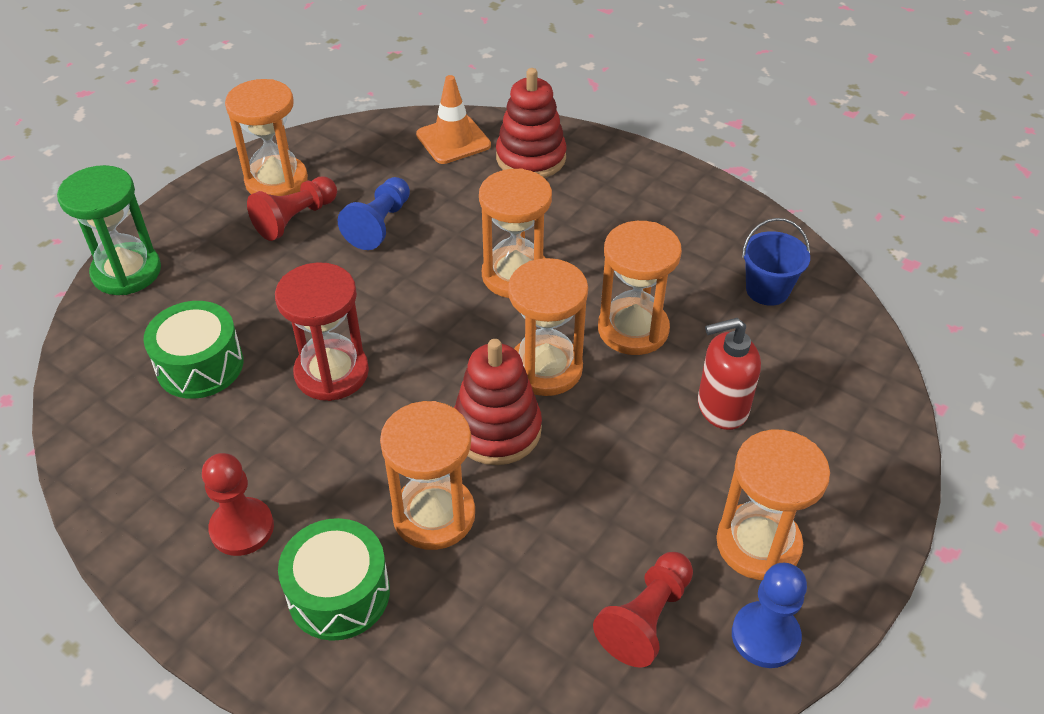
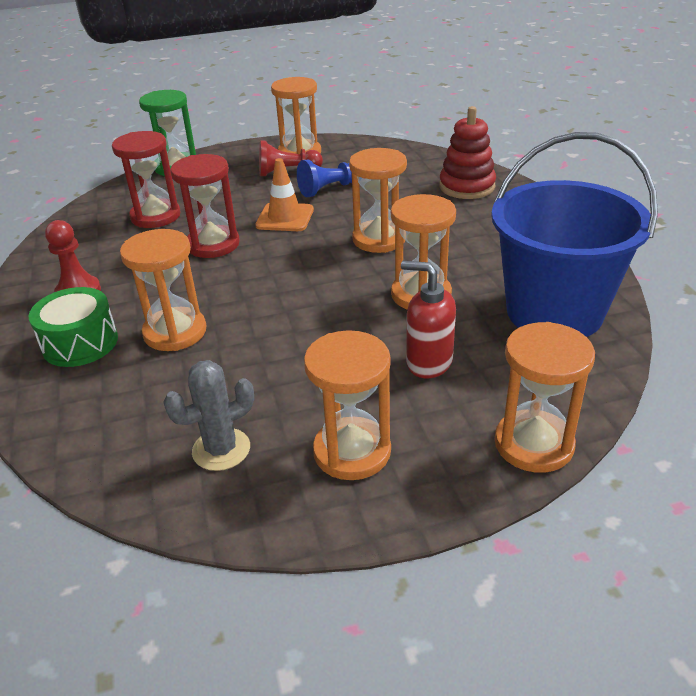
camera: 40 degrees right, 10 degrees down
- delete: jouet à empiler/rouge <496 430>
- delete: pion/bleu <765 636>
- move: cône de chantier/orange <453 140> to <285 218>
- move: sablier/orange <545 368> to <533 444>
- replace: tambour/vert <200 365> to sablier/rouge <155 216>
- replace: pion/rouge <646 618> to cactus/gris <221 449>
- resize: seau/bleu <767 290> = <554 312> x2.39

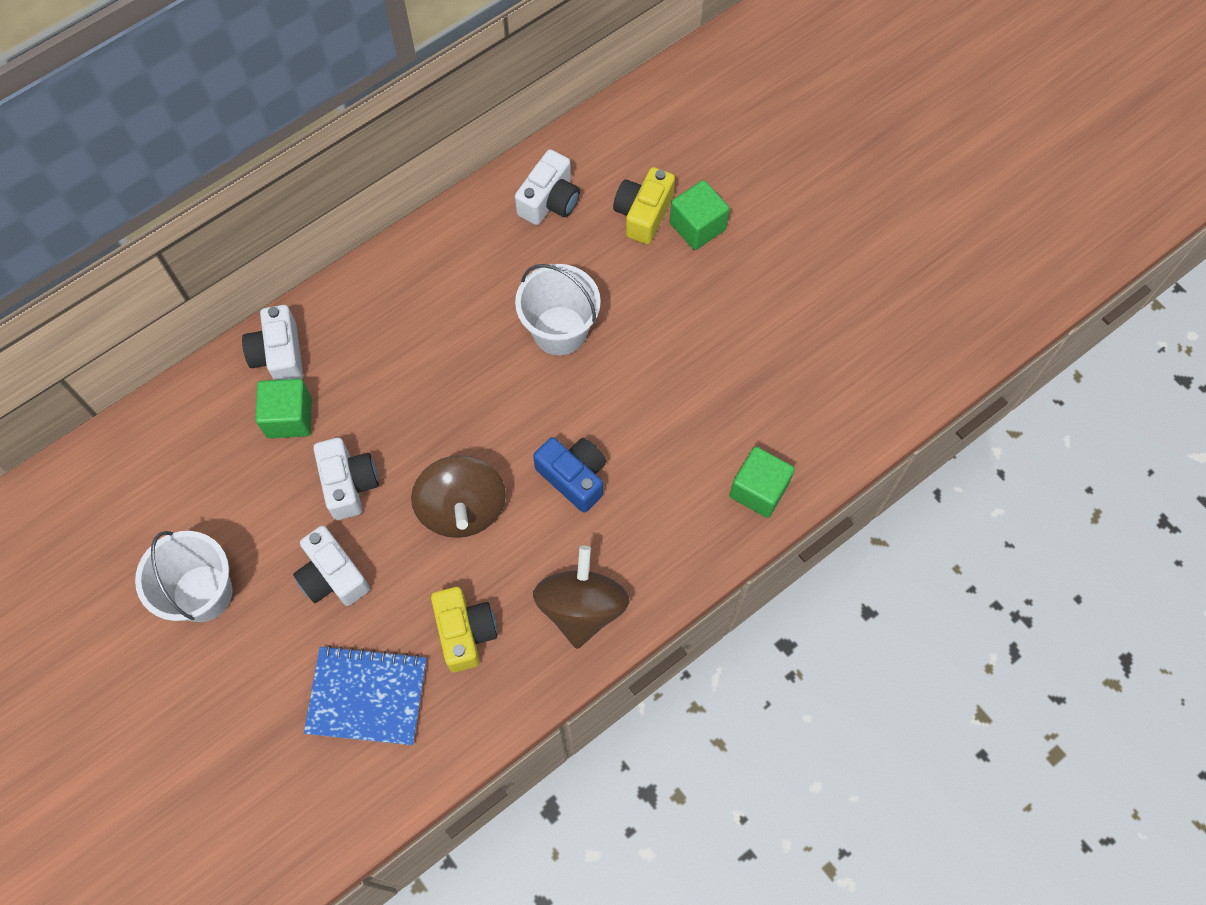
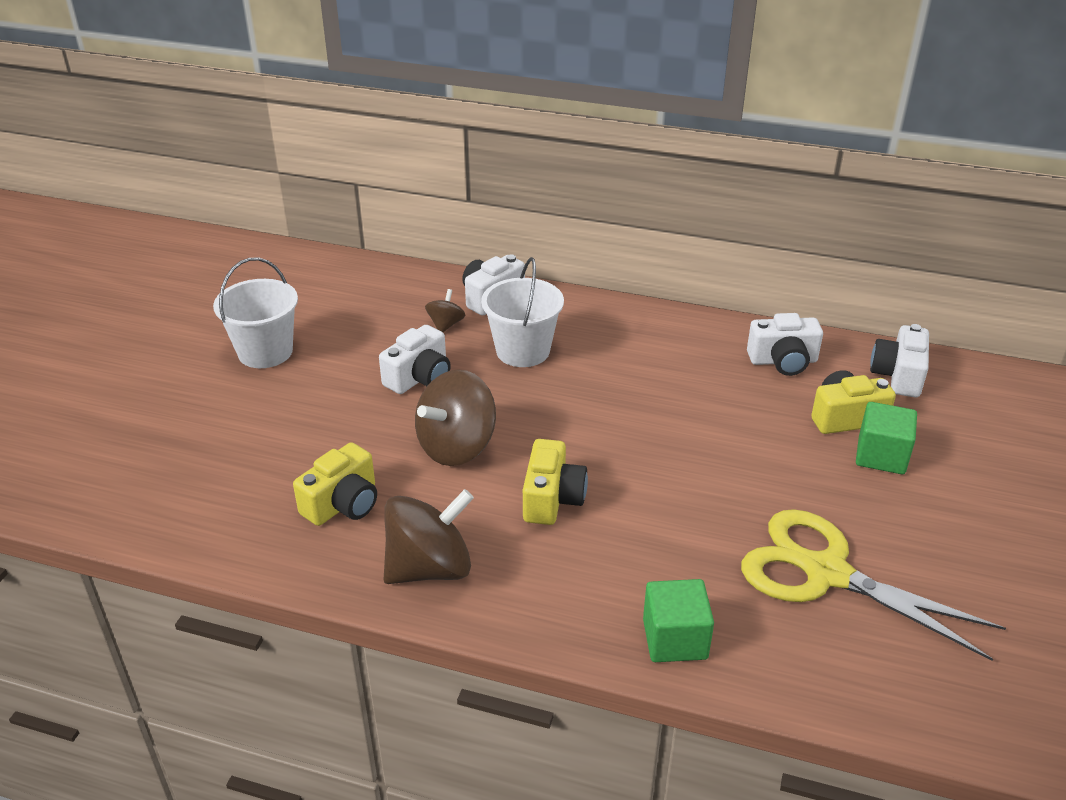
camera: 55 degrees right, 30 degrees down
- delete: carnet/bleu <367 696>
- insert: ciseaux/jaune <826 573>
- move: appareil photo/blanc <333 576> to <898 375>
- move: seau/blanc <559 331> to <522 351>
- replace: cube/vert <289 417> to toupie/marron <446 325>
- recolor: appareil photo/bleu <573 477> to appareil photo/jaune <552 499>

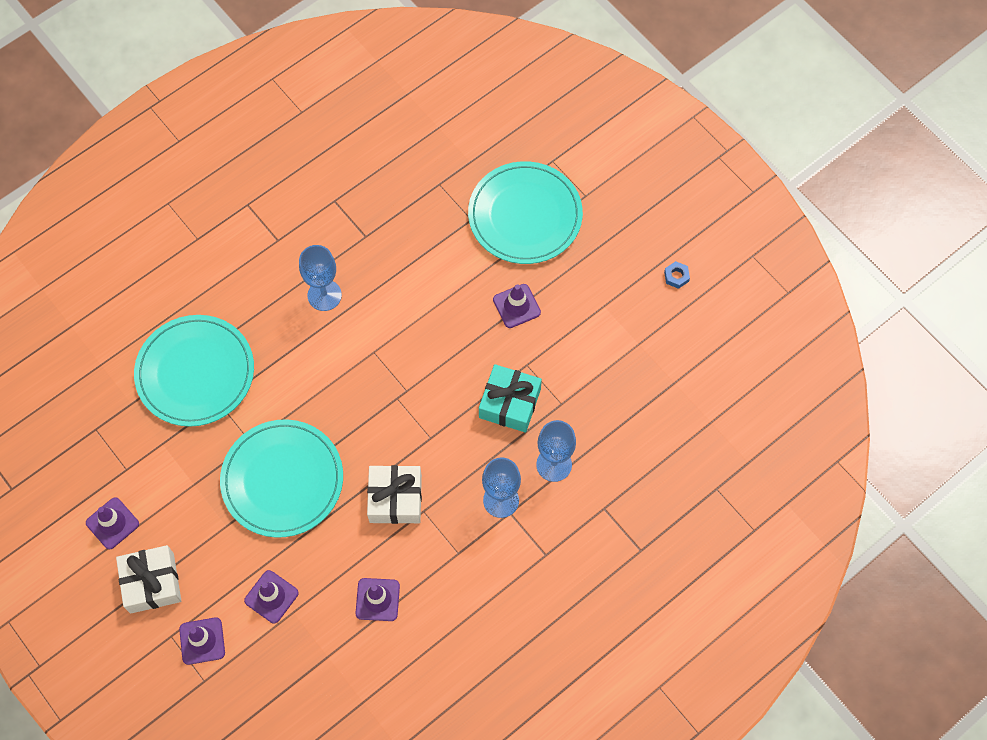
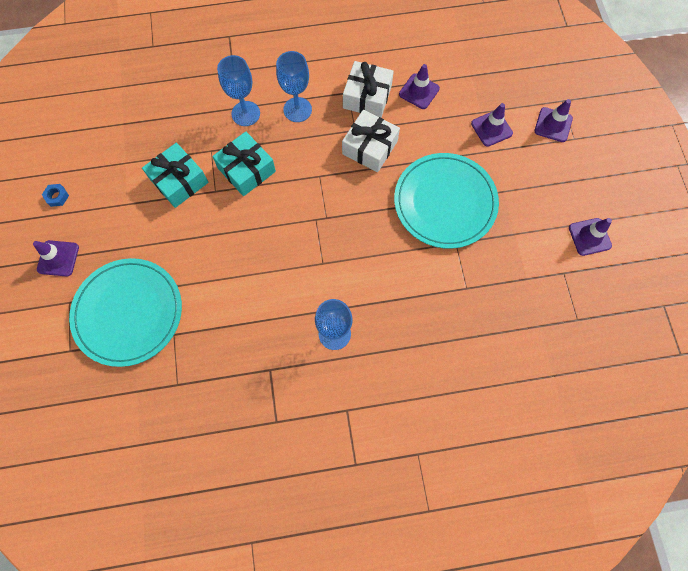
camera: 150 degrees left, 5 degrees up
- delete: assiette/turquoise <195 372>
- insert: cadeau/turquoise <179 181>
- move: cadeau/blanc <152 583> to <367 97>
- move: cône de chantier/violet <516 306> to <58 258>

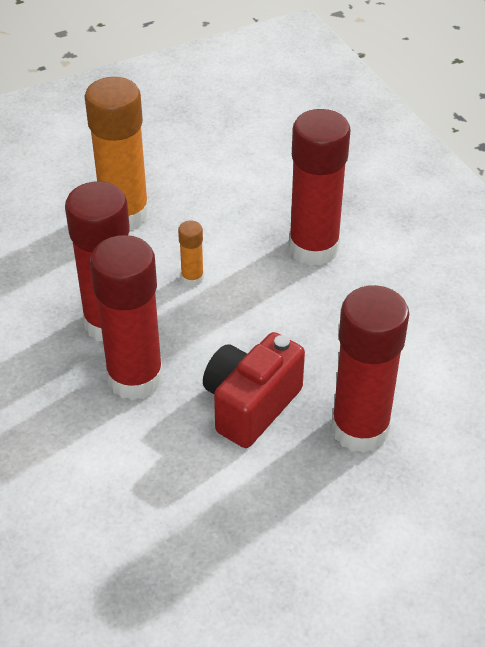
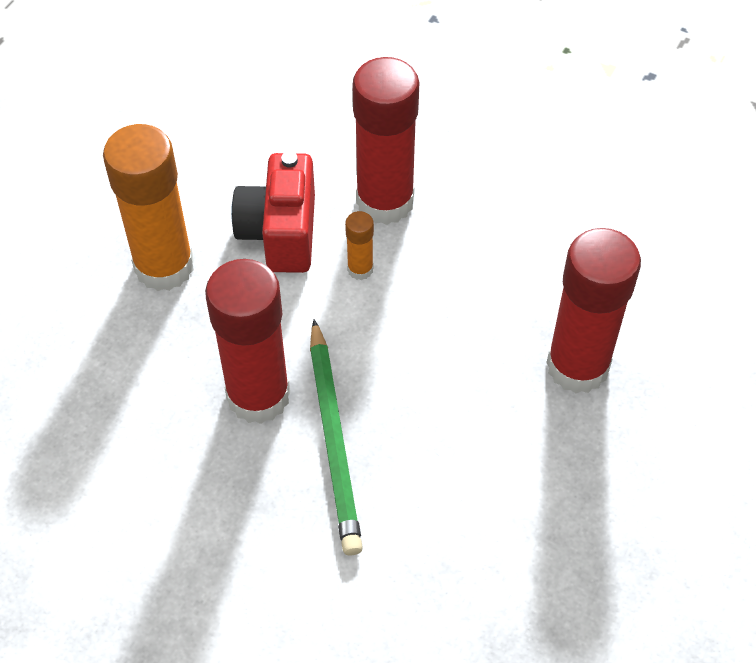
camera: 35 degrees left, 10 degrees up
- move: bâton de colle/orange <192 278> to <360 269>
- move: appareil photo/rouge <250 405> to <280 233>
- replace: bâton de colle/rouge <135 378> to crayon/vert <334 440>

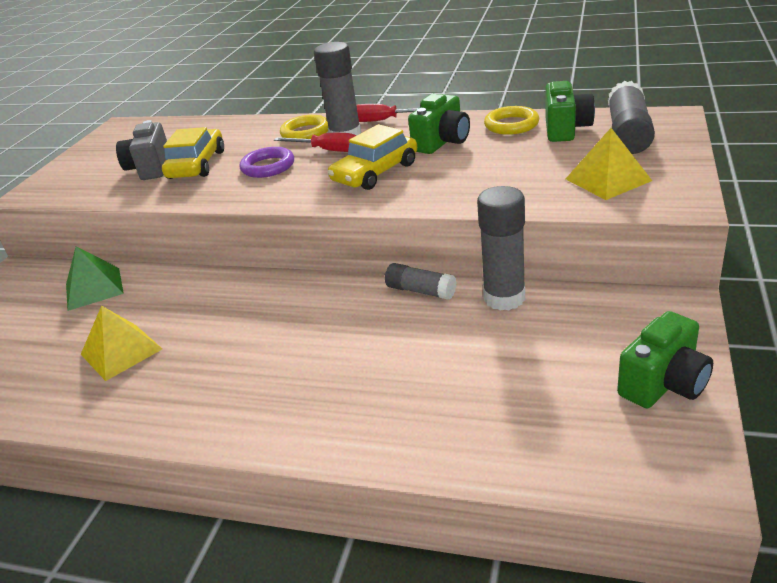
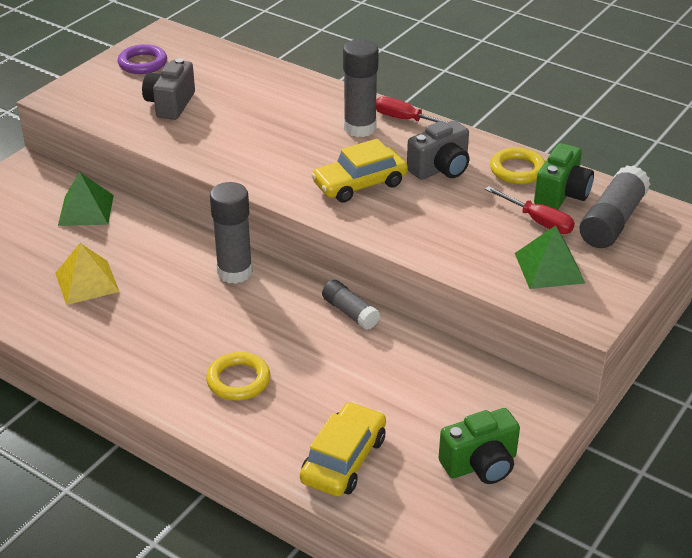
camera: 15 degrees right, 5 degrees up
- move: voiture/jaune <197 165> to <344 459>
- move: anneau/violet <268 167> to <142 63>
- move: tournevis/rouge <328 150> to <538 221>
- move: anneau/jaune <305 132> to <238 380>
- move: bâton de colle/gris <504 298> to <234 272>
- recolor: appareil photo/vert <442 142> to appareil photo/gris <440 169>
- recolor: pyramide/jaune <608 179> to pyramide/vert <549 268>

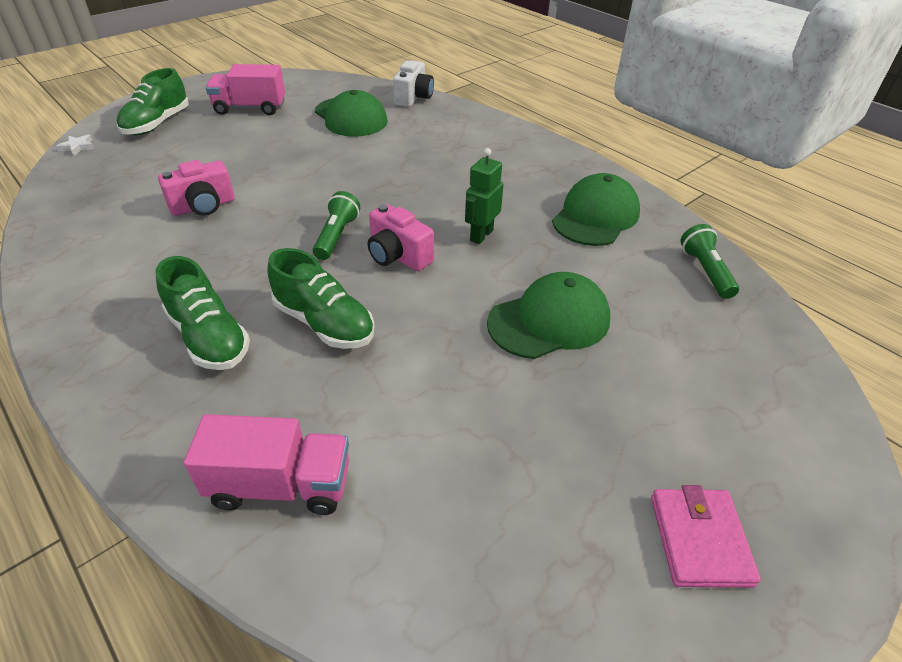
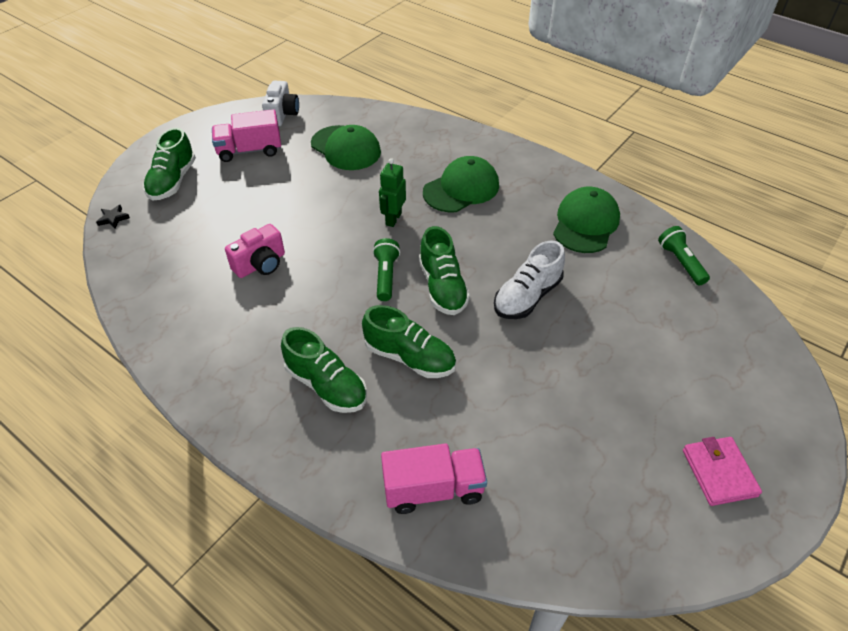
camera: 10 degrees left, 5 degrees up
- insert: chaussure/blanc <527 296>
- move: appareil photo/blanc <413 98> to <282 114>
- move: robot/vert <481 235> to <393 219>
- move: casquette/vert <549 321> to <461 189>
- replace: appareil photo/rose <398 256> to chaussure/vert <442 287>
- recolor: étoile/blanc <78 147> to étoile/noir <113 218>

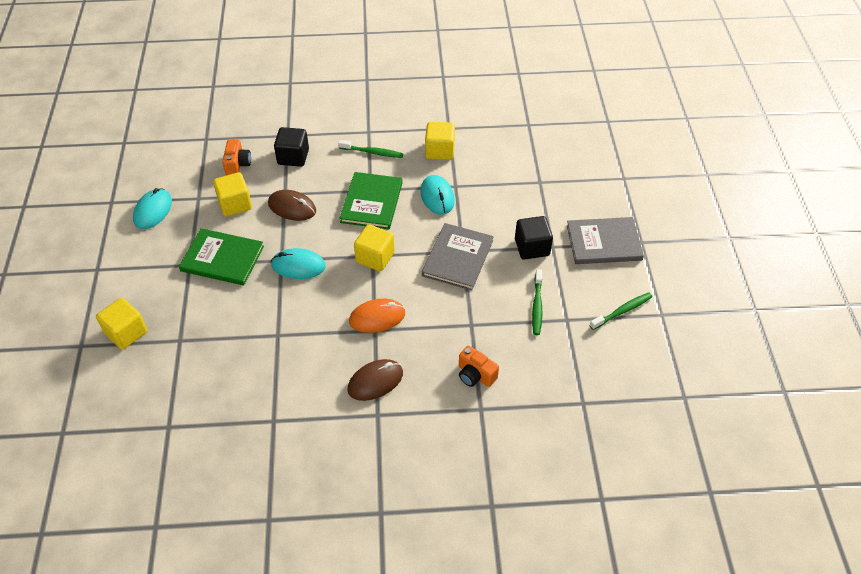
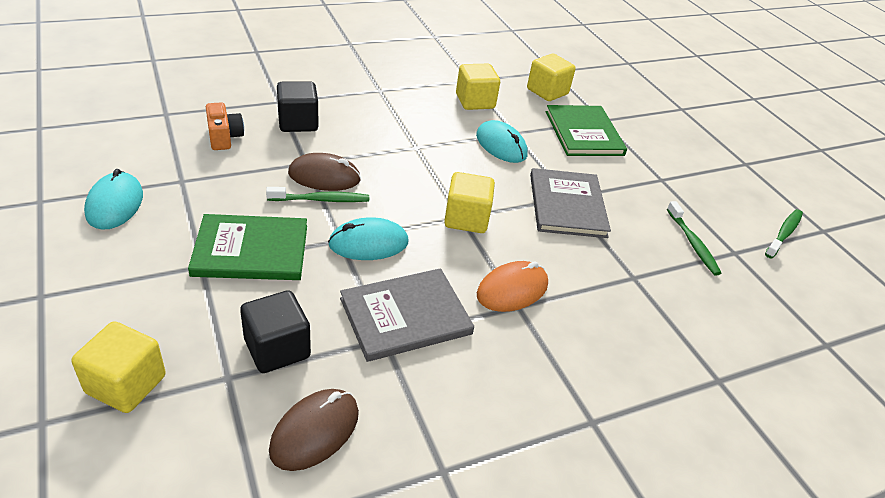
camera: 25 degrees left, 10 degrees down
- delete: appareil photo/orange <475 375>
- move: cube/jaune <235 204> to <547 92>
- move: brosse à dents/vert <372 152> to <321 200>
- move: livre/vert <372 202> to <584 133>
- move: souris/marron <375 381> to <315 431>
- move: cube/noir <532 247> to <277 348>
- move: livre/gris <604 243> to <405 316>

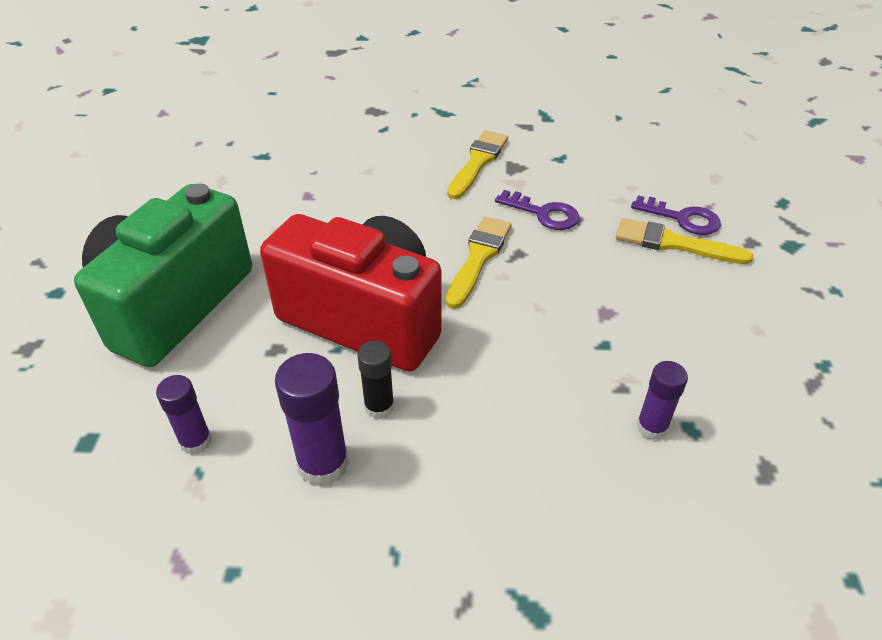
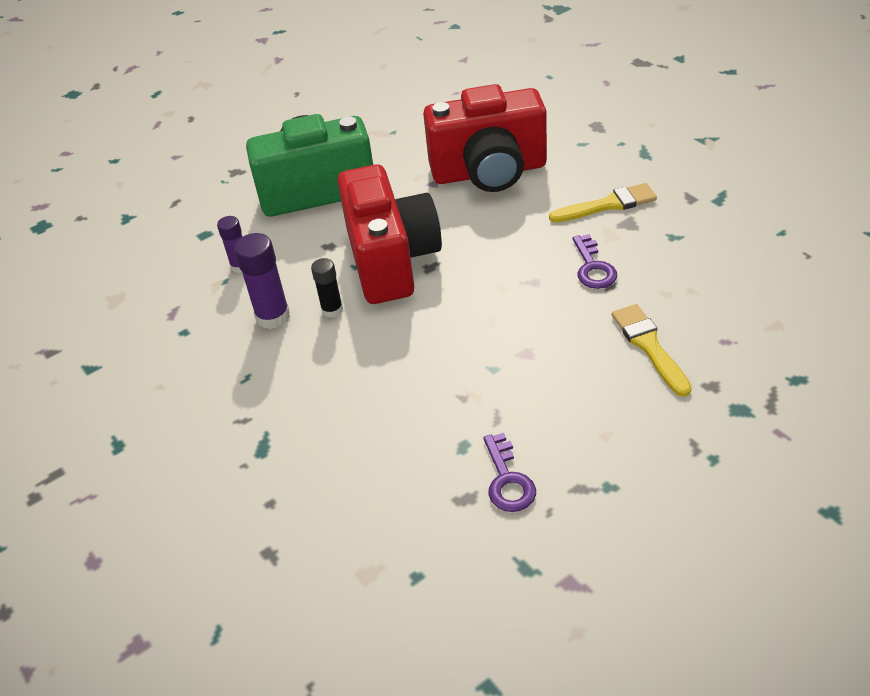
camera: 55 degrees right, 0 degrees up
- delete: pinceau/jaune <478 257>
- delete: bâton de colle/violet <651 427>
- insert: appareil photo/rouge <489 172>
- move: clé/violet <683 218> to <508 480>

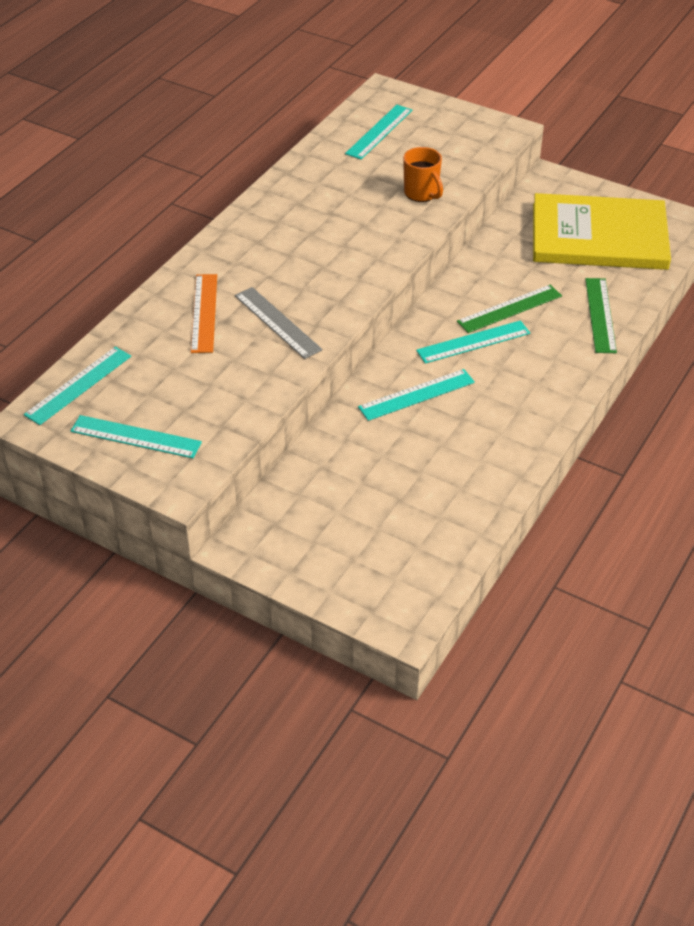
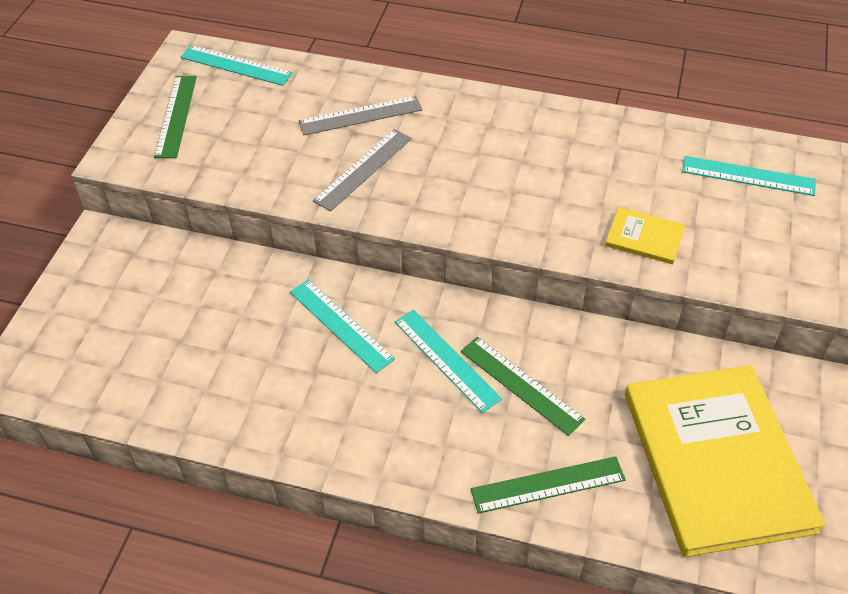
camera: 75 degrees right, 5 degrees up
- replace: tasse/orange <421 193> to livre/jaune <644 237>
- recolor: règle/turquoise <136 437> to règle/vert <176 116>
- recolor: règle/orange <204 313> to règle/gris <360 116>

